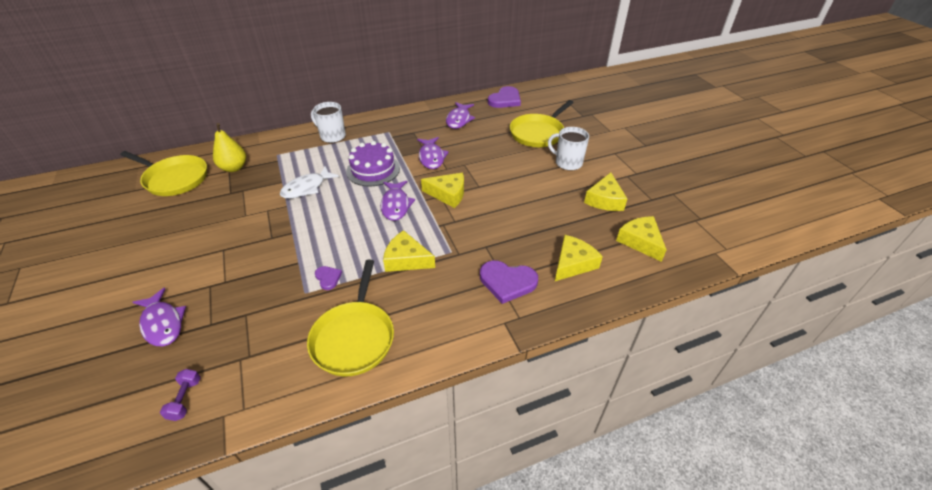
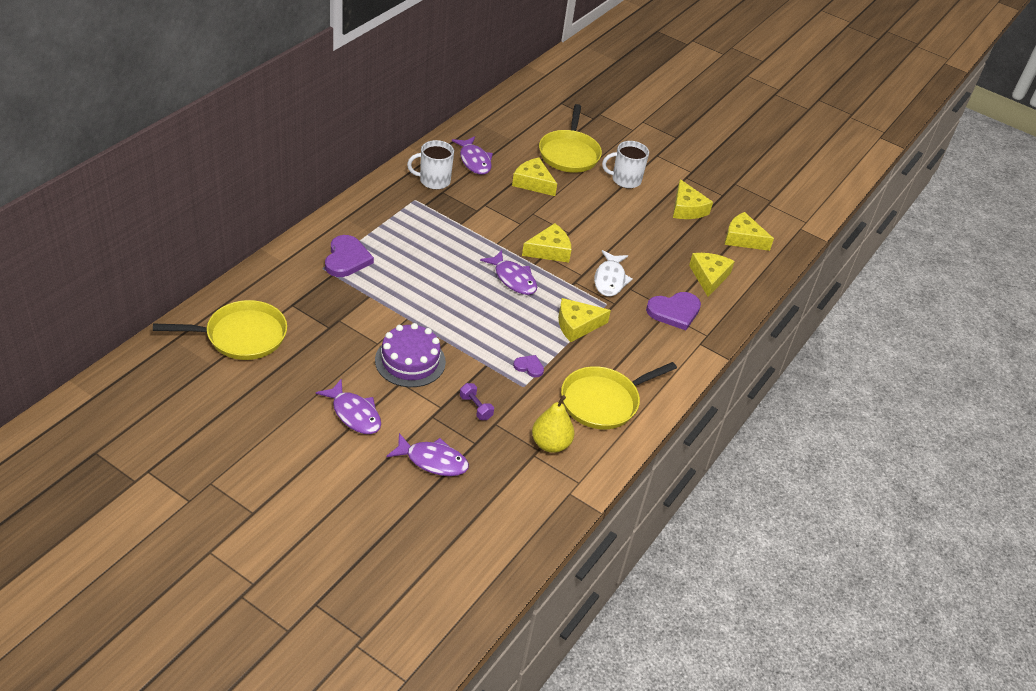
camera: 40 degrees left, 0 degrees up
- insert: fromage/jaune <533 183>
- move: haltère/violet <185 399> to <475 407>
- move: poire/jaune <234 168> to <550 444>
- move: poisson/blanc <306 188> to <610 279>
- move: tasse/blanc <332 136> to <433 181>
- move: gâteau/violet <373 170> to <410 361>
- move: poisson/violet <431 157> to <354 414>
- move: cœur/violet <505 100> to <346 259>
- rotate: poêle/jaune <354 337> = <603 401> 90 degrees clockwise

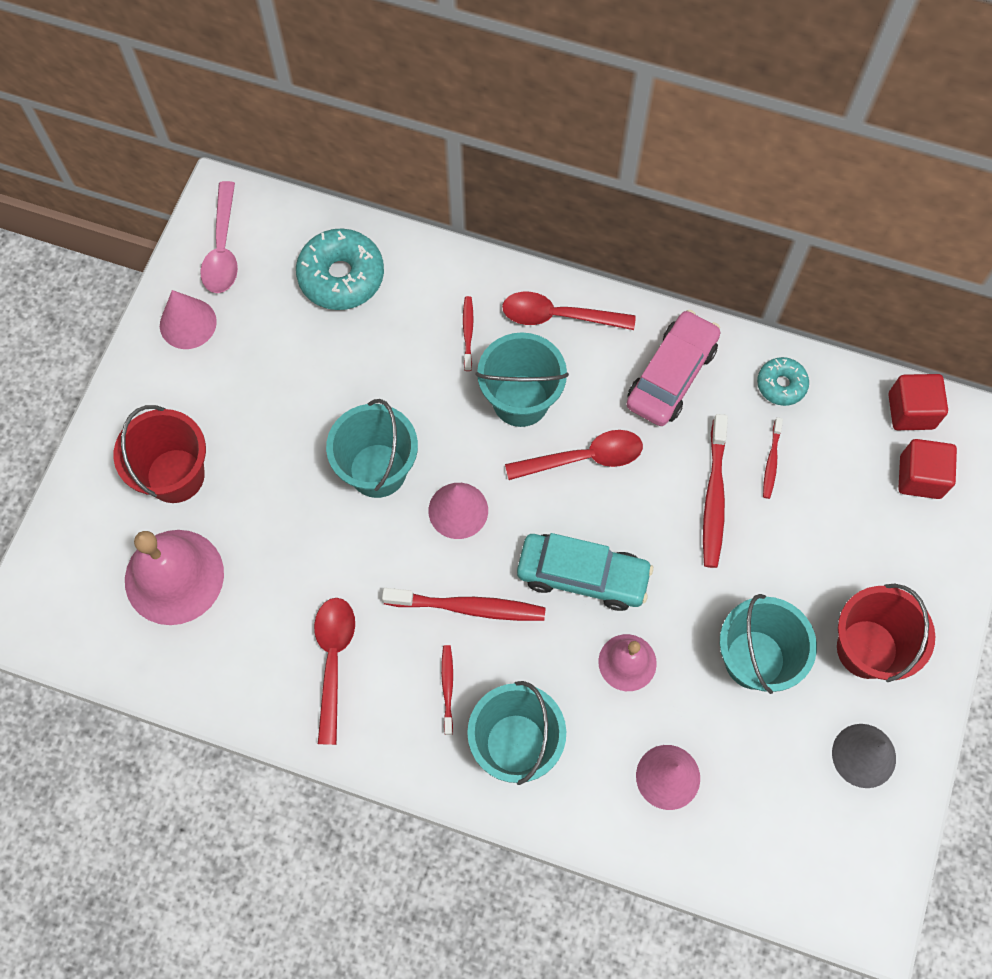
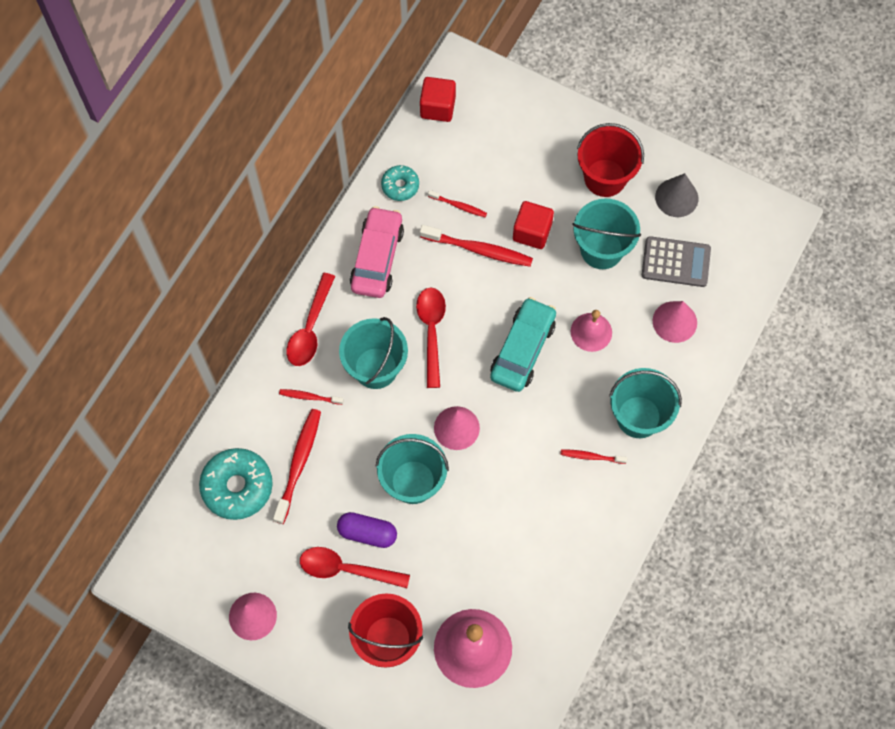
camera: 80 degrees left, 0 degrees up
- delete: cuillère/rose <223 248>
- insert: gélule/violet <367 533>
- insert: calculatrice/gris <676 262>
- move: cuillère/rouge <333 661> to <346 569>
- move: brosse à dents/rouge <468 607> to <299 464>
- move: cube/rouge <920 477> to <532 232>
- rotate: voiture/rose <671 376> = <377 258> 60 degrees clockwise

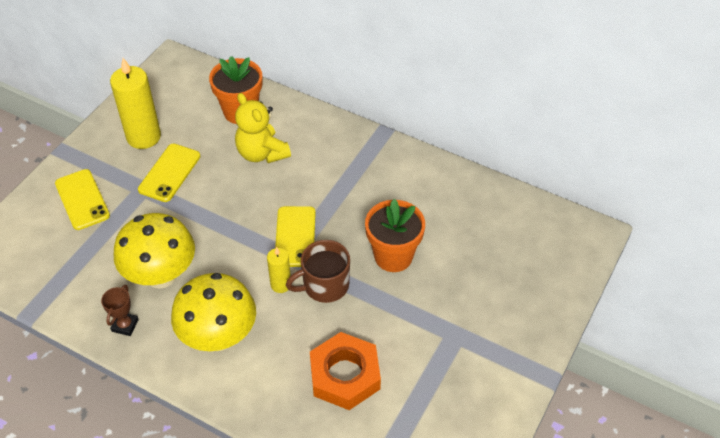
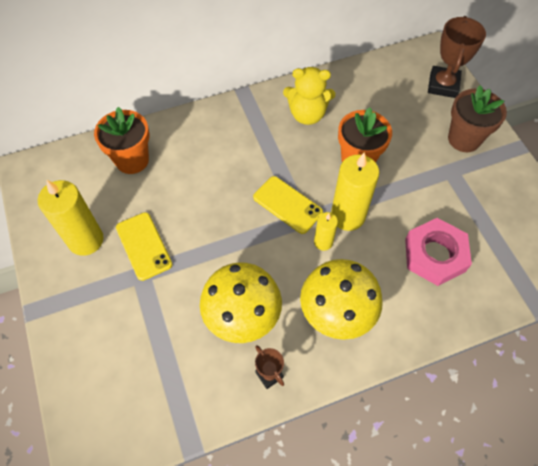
camera: 50 degrees left, 10 degrees up
- delete: téléphone/jaune <82 199>
- insert: trophée/marron <443 85>
- insert: pot de fleurs/marron <464 139>
- move: ours en peluche/jaune <262 153> to <307 114>
- replace: tasse/marron <324 285> to bougie/jaune <347 216>
- recolor: écrou/orange <345 375> to écrou/rose <434 255>

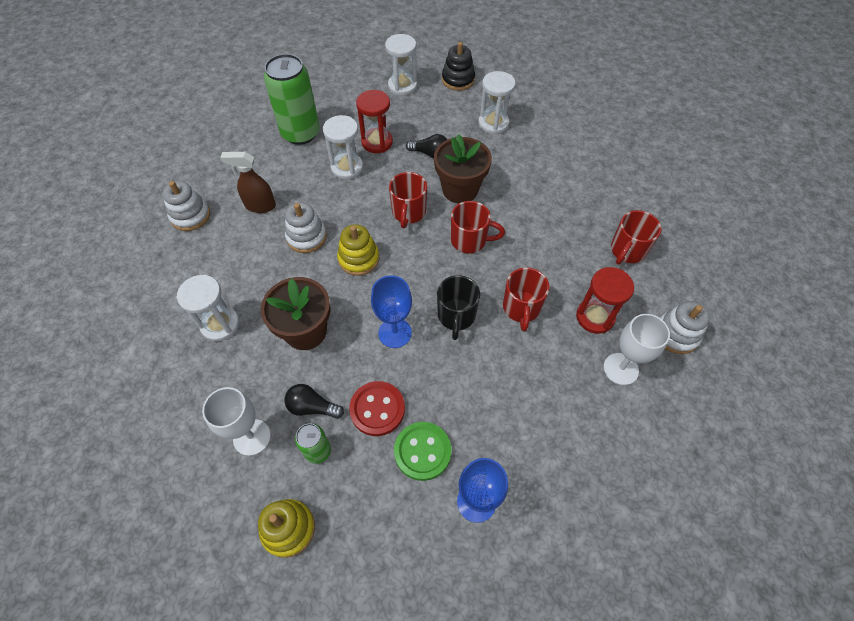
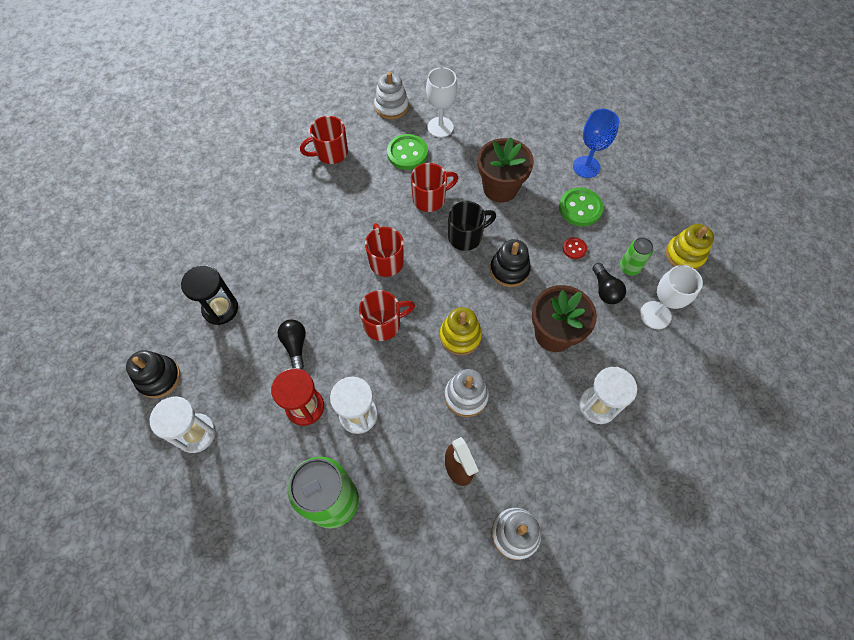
camera: 120 degrees left, 5 degrees up
- move: pot de fleurs/marron <460 189> to <500 188>
- replace: verre à pied/bleu <395 333> to jouet à empiler/noir <509 270>
- replace: sablier/rouge <595 317> to bouton/vert <407 153>
- recolor: sablier/blanc <493 123> to sablier/noir <220 309>
- rotate: tasse/rouge <627 251> = <331 153> 150 degrees clockwise
- resize: bouton/rouge <377 409> = <574 248> x0.53

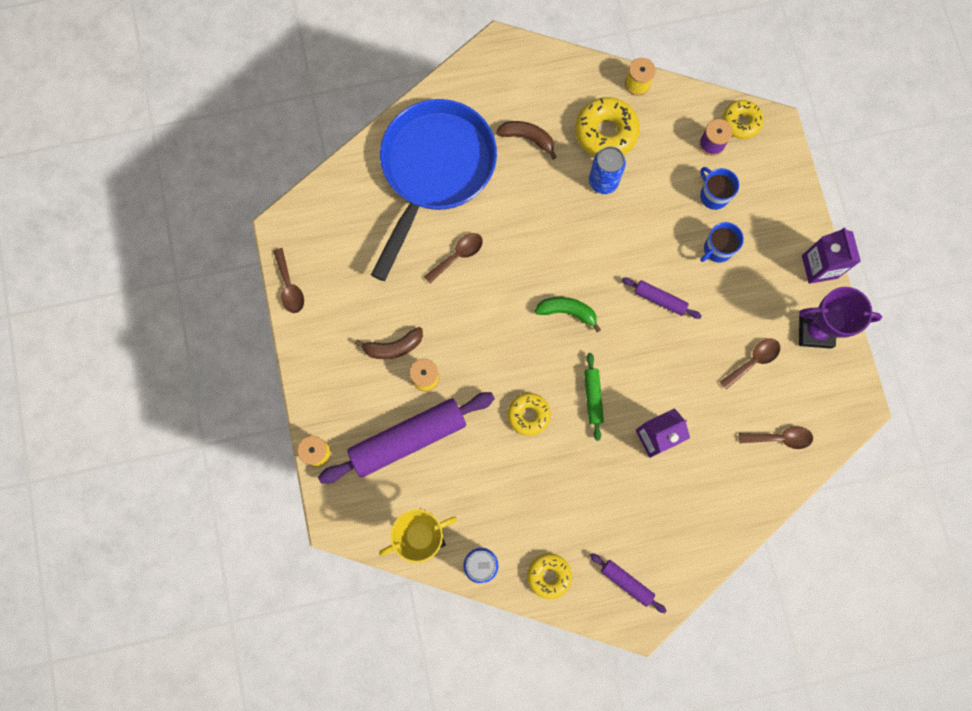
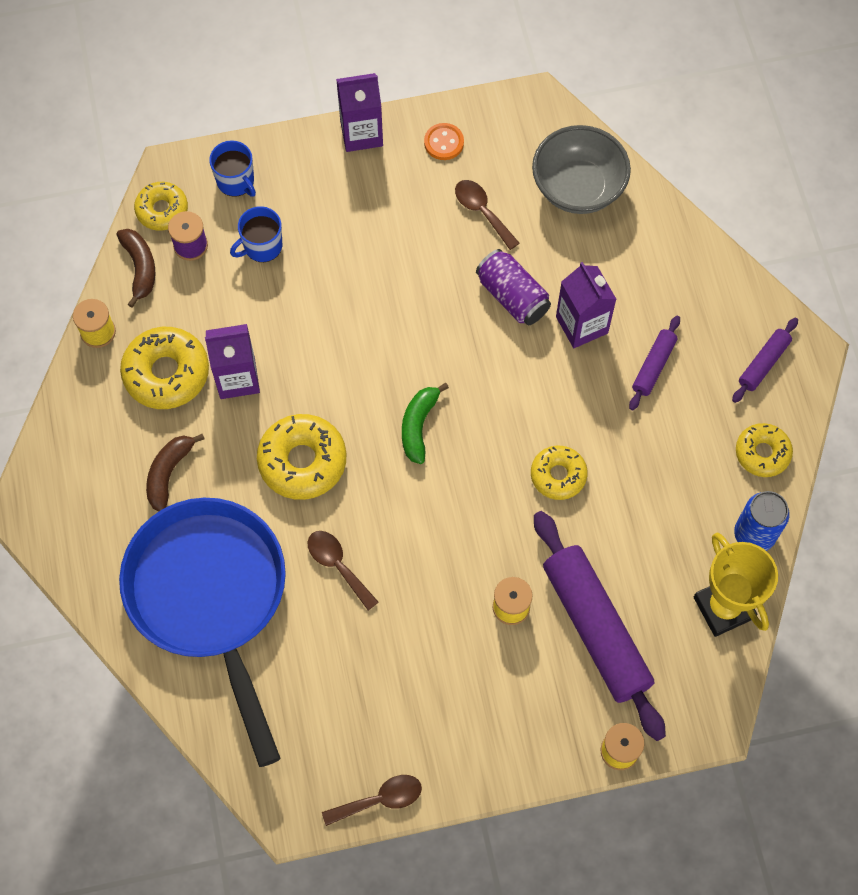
camera: 90 degrees left, 10 degrees down
- delete: rouleau à pâtisserie/vert <593 397>
- insert: beignet/jaune <302 461>
- insert: canette/violet <512 296>
- move: banane/marron <393 347> to <140 268>
- move: rouleau à pâtisserie/violet <660 299> to <653 366>
- move: tasse/bleu <717 249> to <236 181>
- replace: canette/bleu <603 181> to brique de lait/violet <237 378>
- replace: cuillère/marron <780 438> to bol/gris <578 188>
- replace: trophée/violet <815 331> to bouton/orange <444 142>
- rotate: poêle/bleu <434 171> = <211 598> 45 degrees clockwise

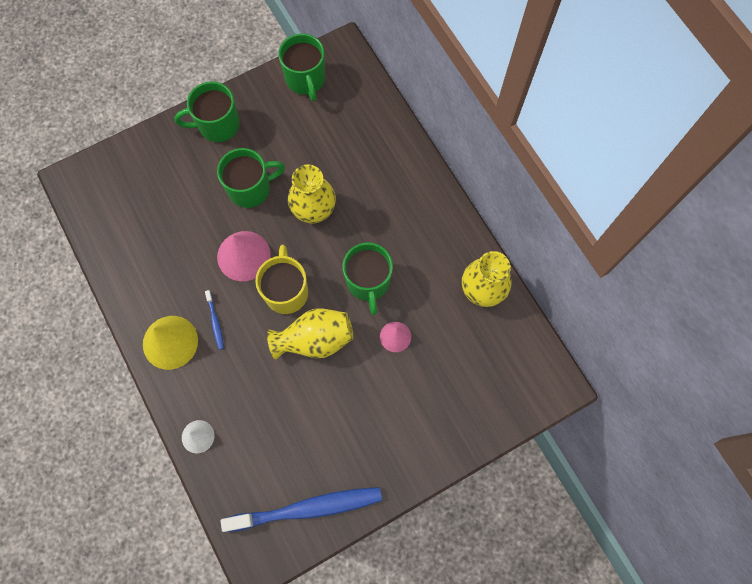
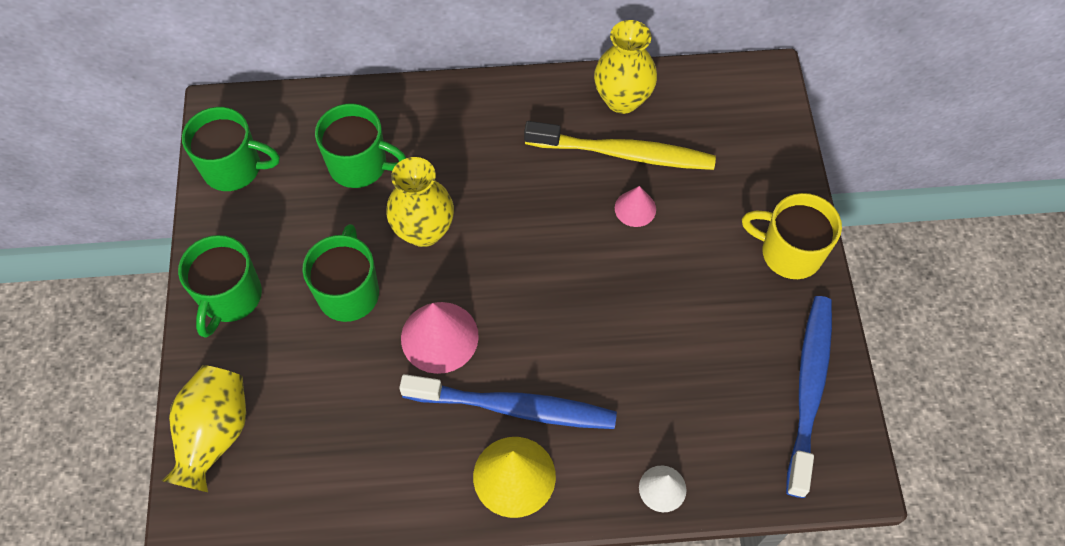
camera: 65 degrees left, 10 degrees down
- insert: brosse à dents/jaune <624 153>
- move: tasse/jaune <286 291> to <789 252>
- move: vase/jaune <315 339> to <214 434>
- move: tasse/vert <368 282> to <360 165>
- resize: brosse à dents/bleu <215 322> = <514 407> x2.41

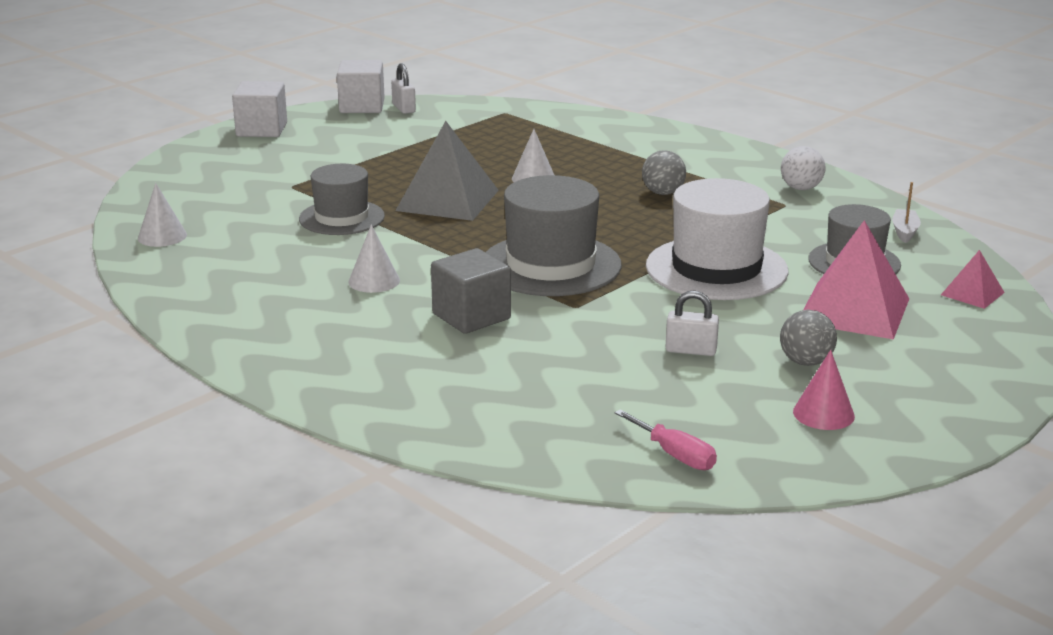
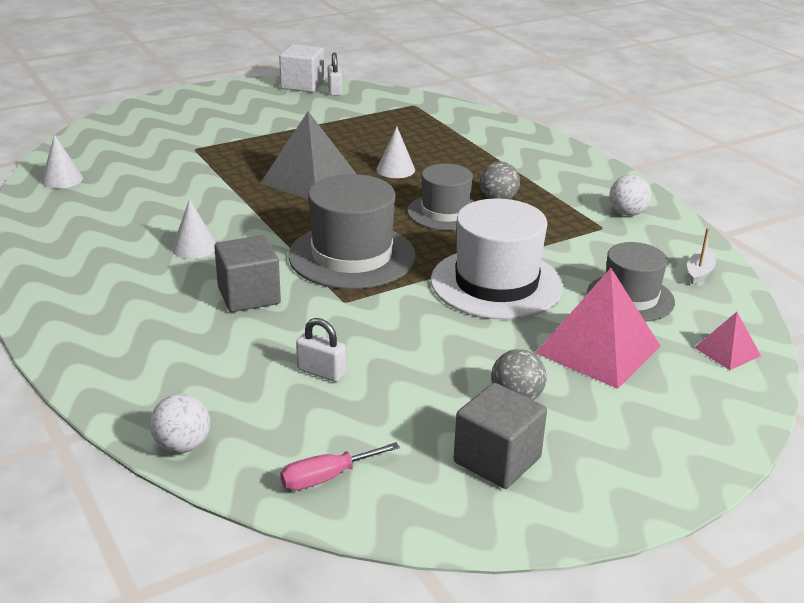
camera: 15 degrees right, 5 degrees up
- delete: cube/blanc <262 130>
- insert: balle/blanc <182 446>
- move: chapeau/gris <342 218> to <445 212>
- move: cadenas/blanc <691 350> to <321 372>
- replace: cône/rose <823 414> to cube/gris <497 460>
- rotate: tournevis/rose <675 455> = <326 478> 90 degrees clockwise

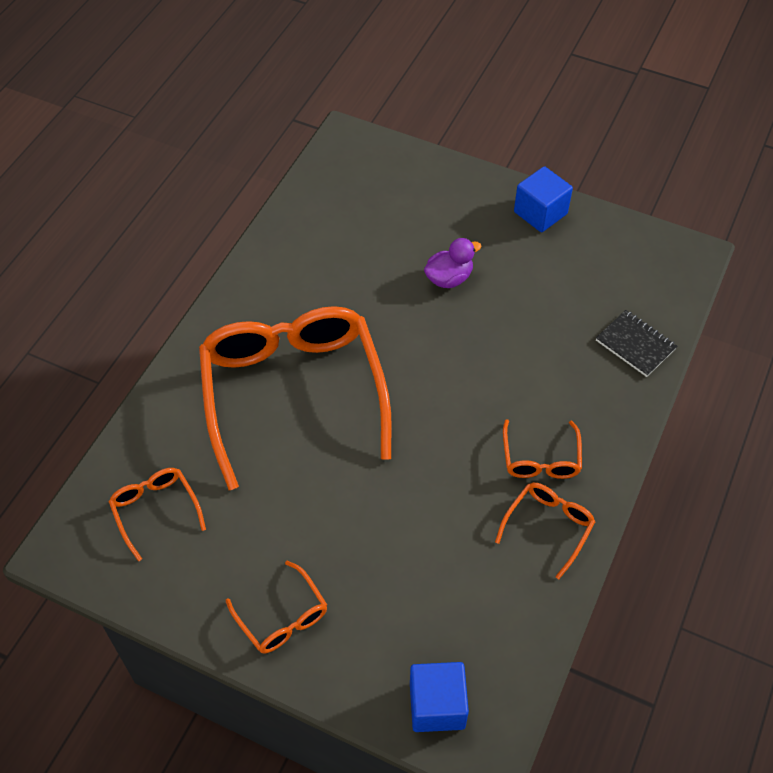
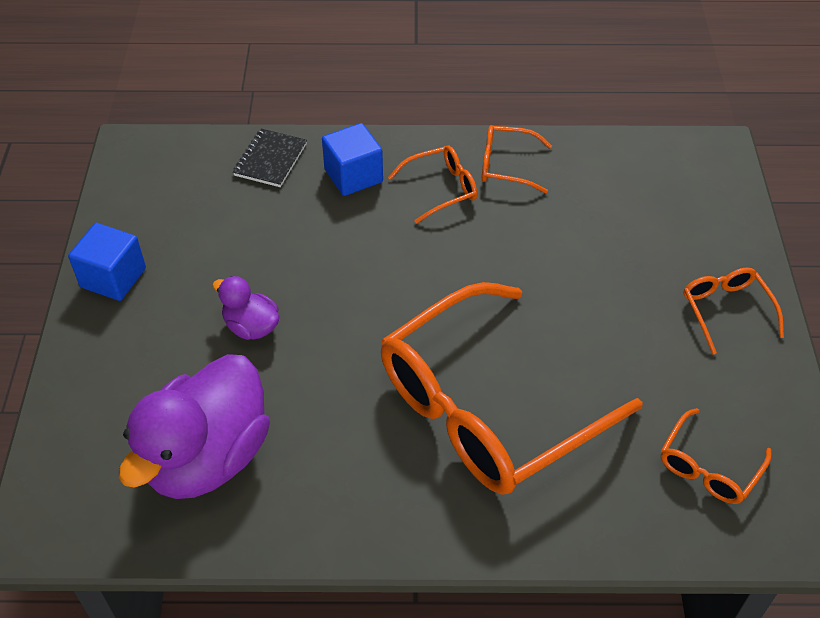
camera: 115 degrees left, 5 degrees down
- insert: canard/violet <207 457>
- move: cube/bleu <437 705> to <353 176>
- rotate: lunettes/orange <282 617> = <726 310> 45 degrees counterclockwise

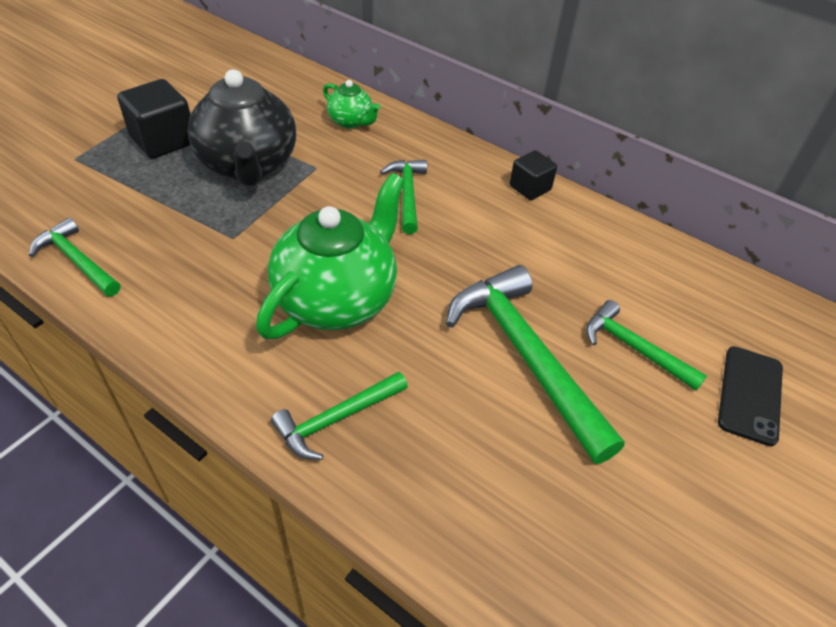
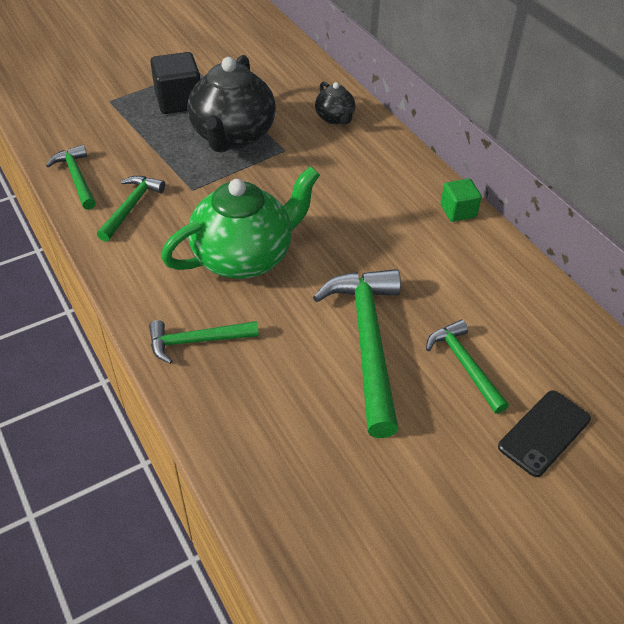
camera: 25 degrees right, 0 degrees up
- move: marteau/vert <407 194> to <131 207>
- recolor: théière/vert <351 121> to théière/noir <335 118>
- recolor: cube/noir <530 188> to cube/vert <458 211>

